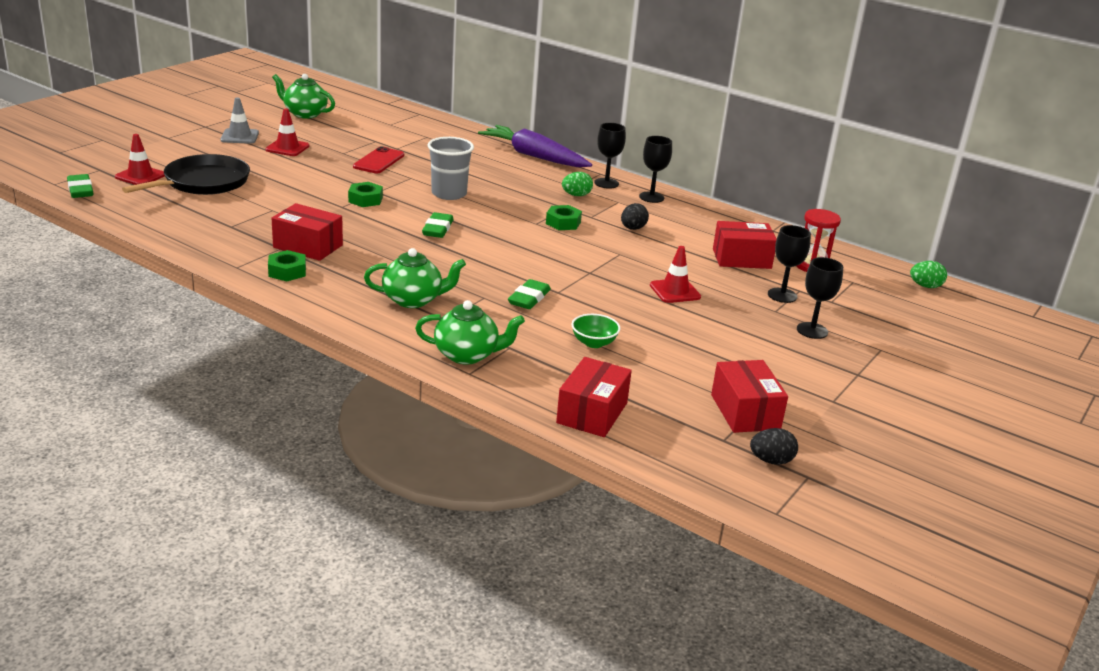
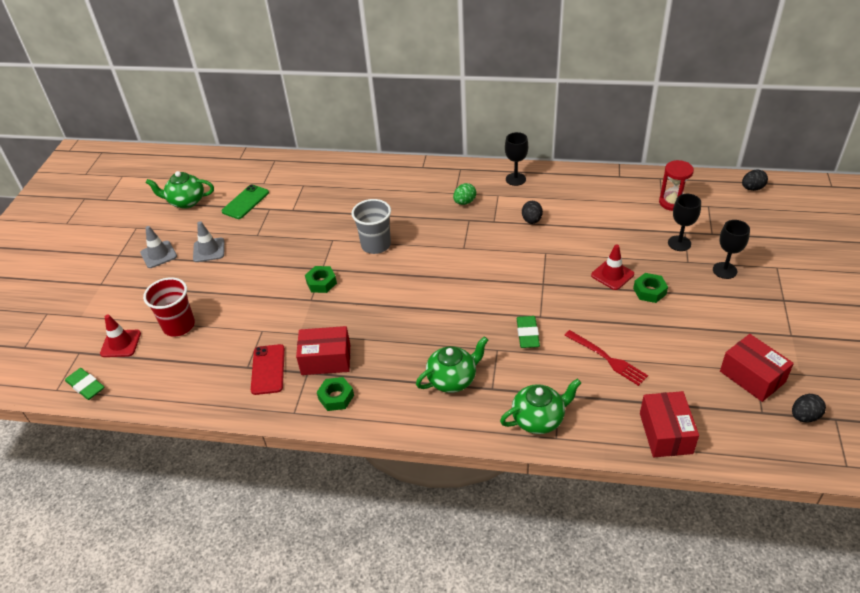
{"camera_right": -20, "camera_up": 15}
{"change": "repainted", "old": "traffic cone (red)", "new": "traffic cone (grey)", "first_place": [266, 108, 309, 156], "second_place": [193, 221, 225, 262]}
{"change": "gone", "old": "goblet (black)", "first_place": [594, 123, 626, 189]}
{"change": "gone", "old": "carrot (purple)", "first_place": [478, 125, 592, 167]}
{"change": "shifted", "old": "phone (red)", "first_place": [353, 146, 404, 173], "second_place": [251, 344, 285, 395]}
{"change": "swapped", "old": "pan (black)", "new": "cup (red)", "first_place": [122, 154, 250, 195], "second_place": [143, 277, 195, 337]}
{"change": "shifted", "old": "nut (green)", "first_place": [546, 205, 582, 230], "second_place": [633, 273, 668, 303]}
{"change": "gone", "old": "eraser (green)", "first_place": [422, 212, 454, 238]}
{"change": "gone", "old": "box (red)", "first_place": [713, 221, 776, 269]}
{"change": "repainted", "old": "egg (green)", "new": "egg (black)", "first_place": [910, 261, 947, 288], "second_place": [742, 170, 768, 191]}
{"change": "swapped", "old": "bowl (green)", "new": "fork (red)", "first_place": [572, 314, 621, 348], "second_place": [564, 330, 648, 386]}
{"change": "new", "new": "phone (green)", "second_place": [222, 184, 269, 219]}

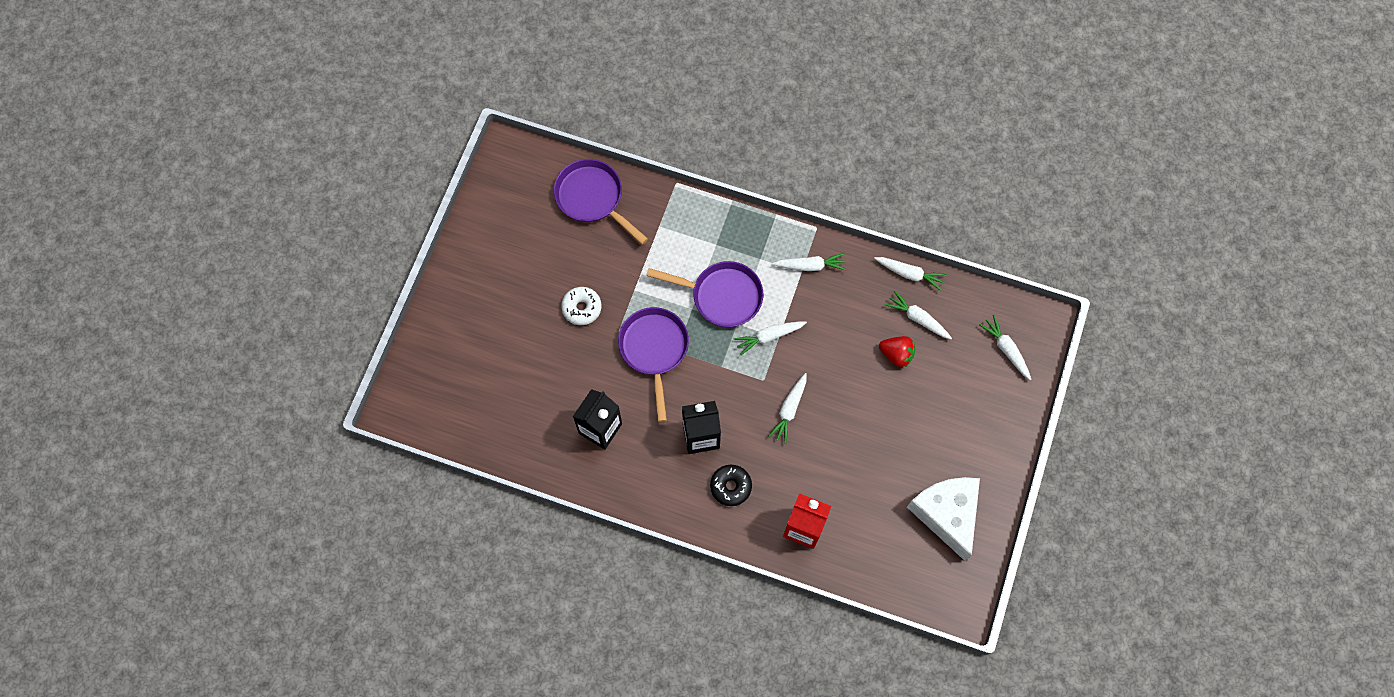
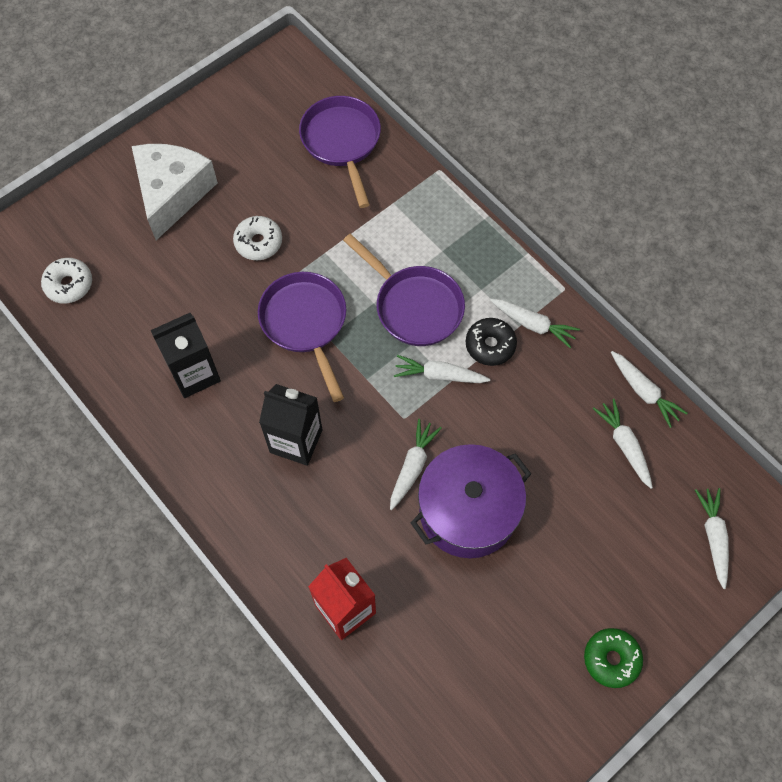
{"camera_right": 30, "camera_up": -5}
{"change": "rotated", "old": "pan (purple)", "first_place": [618, 307, 689, 422], "second_place": [258, 272, 346, 402], "degrees": -45}
{"change": "gone", "old": "strawberry (red)", "first_place": [879, 336, 915, 368]}
{"change": "rotated", "old": "carrot (white)", "first_place": [768, 373, 807, 444], "second_place": [390, 419, 441, 510], "degrees": 150}
{"change": "shifted", "old": "donut (black)", "first_place": [710, 465, 752, 506], "second_place": [466, 318, 517, 366]}
{"change": "shifted", "old": "cheese (white)", "first_place": [907, 477, 980, 561], "second_place": [132, 144, 218, 240]}
{"change": "new", "new": "donut (white)", "second_place": [41, 258, 92, 304]}
{"change": "new", "new": "pot (purple)", "second_place": [411, 444, 531, 558]}
{"change": "new", "new": "donut (green)", "second_place": [584, 628, 643, 688]}

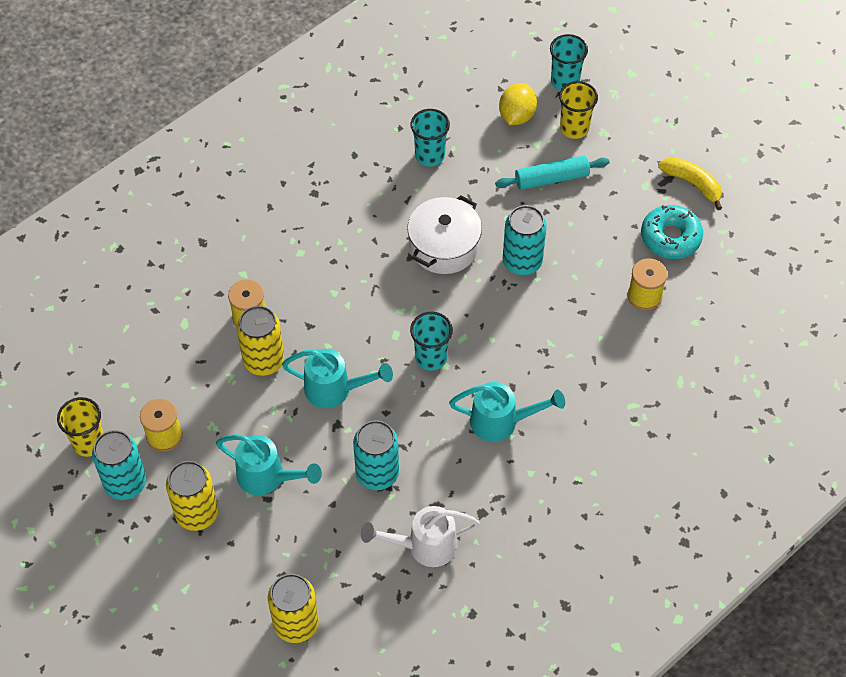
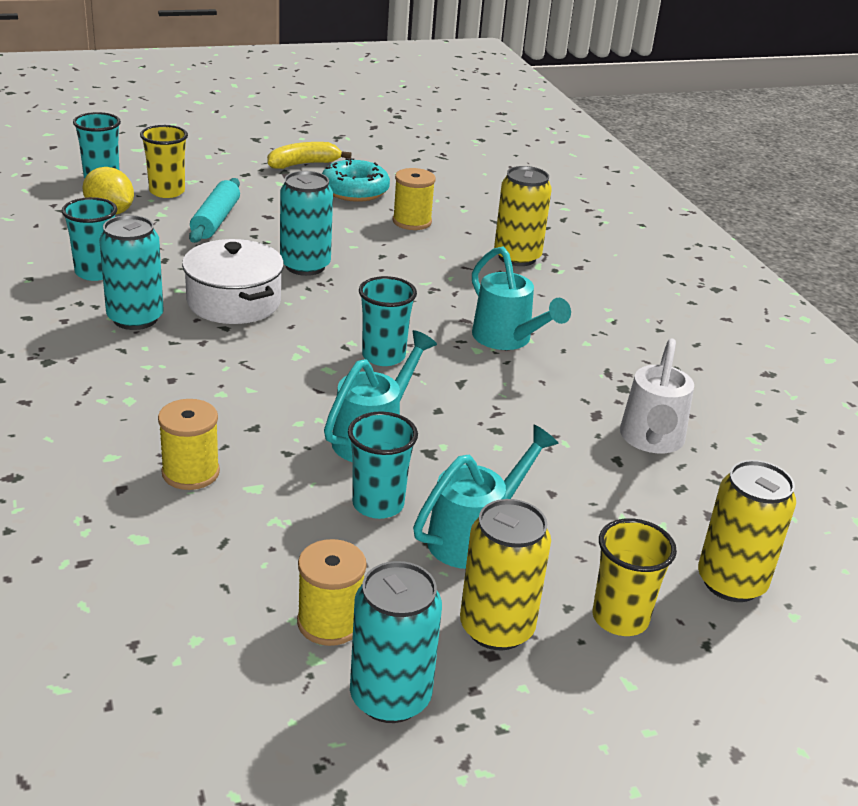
{"camera_right": -70, "camera_up": -25}
{"change": "shifted", "old": "can (yellow)", "first_place": [237, 306, 284, 376], "second_place": [494, 166, 552, 266]}
{"change": "rotated", "old": "watering can (turquoise)", "first_place": [449, 382, 565, 442], "second_place": [472, 246, 571, 350], "degrees": 120}
{"change": "shifted", "old": "cup (yellow)", "first_place": [57, 397, 103, 457], "second_place": [593, 518, 677, 636]}
{"change": "shifted", "old": "can (turquoise)", "first_place": [353, 420, 399, 490], "second_place": [99, 215, 164, 330]}
{"change": "new", "new": "cup (turquoise)", "second_place": [348, 411, 418, 519]}

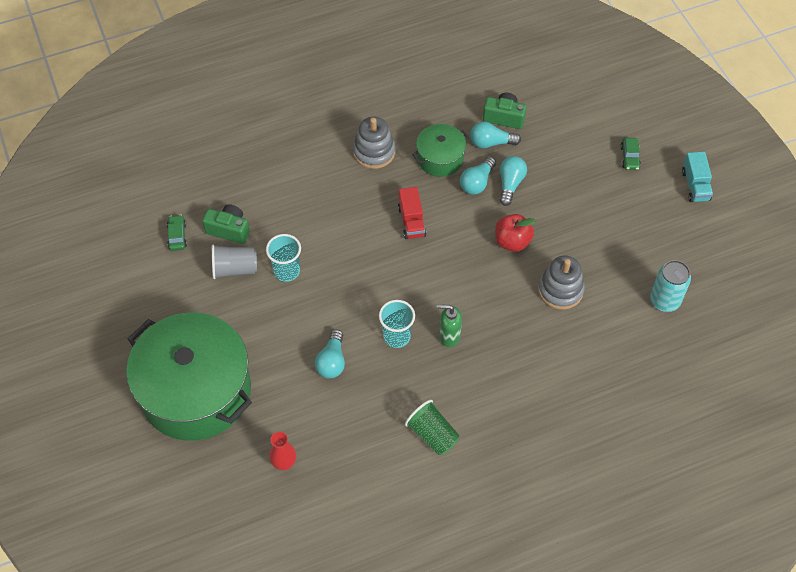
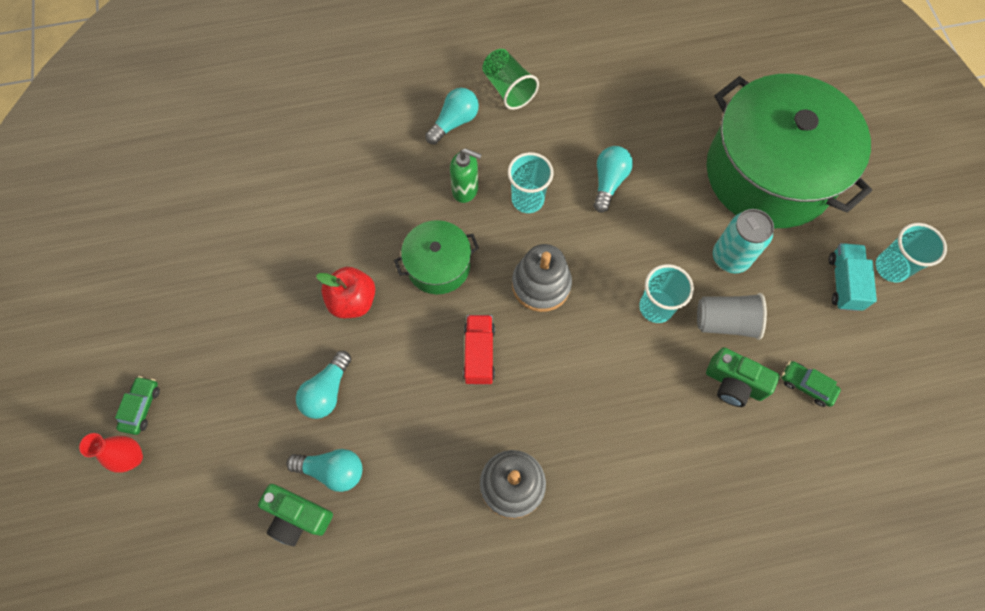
{"camera_right": -170, "camera_up": 10}
{"change": "shifted", "old": "pot (green)", "first_place": [412, 124, 470, 177], "second_place": [394, 220, 479, 294]}
{"change": "shifted", "old": "truck (turquoise)", "first_place": [682, 152, 713, 202], "second_place": [829, 243, 877, 311]}
{"change": "shifted", "old": "light bulb (turquoise)", "first_place": [460, 157, 496, 195], "second_place": [425, 88, 479, 144]}
{"change": "rotated", "old": "car (green)", "first_place": [167, 215, 187, 251], "second_place": [782, 361, 841, 407], "degrees": 120}
{"change": "shifted", "old": "stacking toy (grey)", "first_place": [538, 256, 585, 310], "second_place": [512, 244, 572, 312]}
{"change": "shifted", "old": "can (turquoise)", "first_place": [650, 260, 691, 312], "second_place": [713, 209, 774, 273]}
{"change": "shifted", "old": "vase (red)", "first_place": [269, 432, 296, 471], "second_place": [79, 433, 143, 473]}
{"change": "new", "new": "cup (turquoise)", "second_place": [876, 223, 947, 282]}

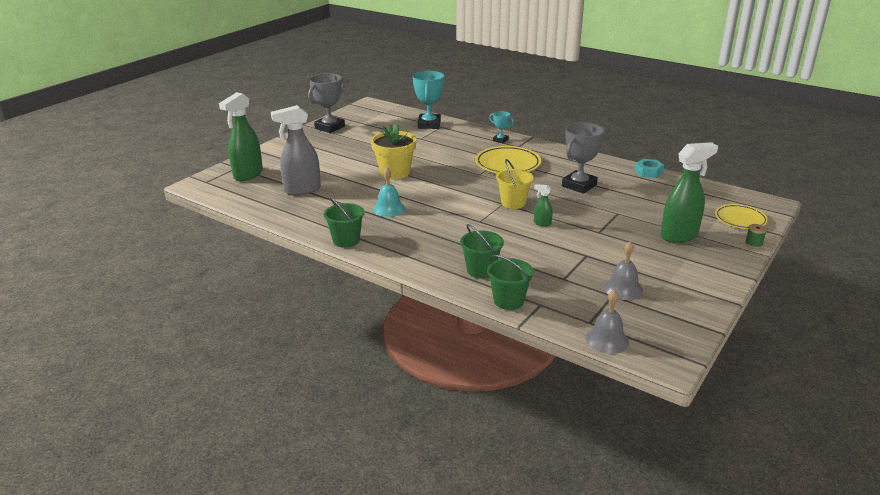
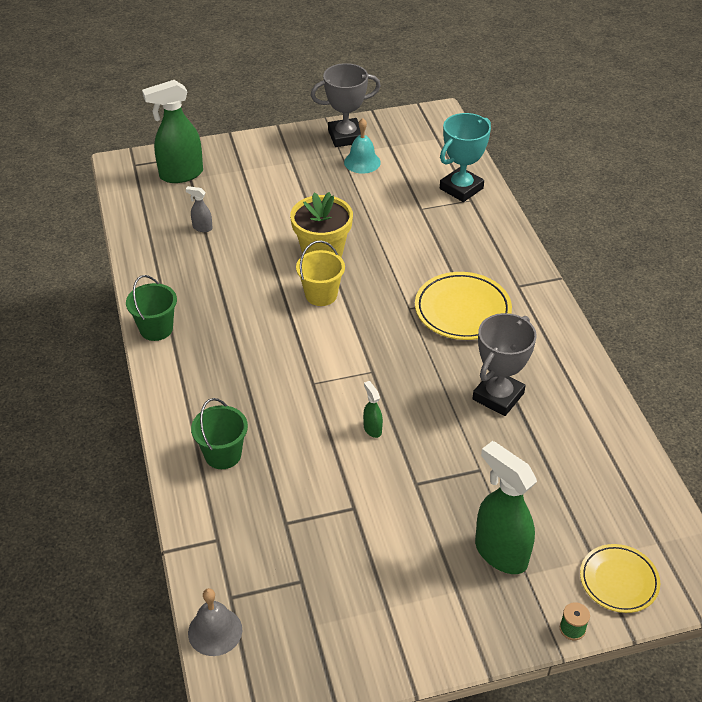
{"camera_right": 40, "camera_up": 15}
{"change": "scaled", "old": "spray bottle (grey)", "first_place": [271, 105, 321, 195], "second_place": [186, 186, 213, 232], "factor": 0.45}
{"change": "gone", "old": "trophy (turquoise)", "first_place": [489, 111, 514, 143]}
{"change": "rotated", "old": "trophy (grey)", "first_place": [562, 122, 604, 194], "second_place": [472, 313, 537, 416], "degrees": -45}
{"change": "rotated", "old": "spray bottle (green)", "first_place": [660, 142, 718, 243], "second_place": [475, 441, 537, 574], "degrees": -150}
{"change": "shifted", "old": "bucket (yellow)", "first_place": [496, 159, 534, 209], "second_place": [296, 241, 345, 306]}
{"change": "gone", "old": "nut (turquoise)", "first_place": [635, 159, 664, 178]}
{"change": "shifted", "old": "bell (turquoise)", "first_place": [373, 167, 405, 217], "second_place": [344, 118, 381, 174]}
{"change": "gone", "old": "bell (grey)", "first_place": [604, 242, 643, 300]}
{"change": "gone", "old": "bucket (green)", "first_place": [487, 255, 534, 310]}

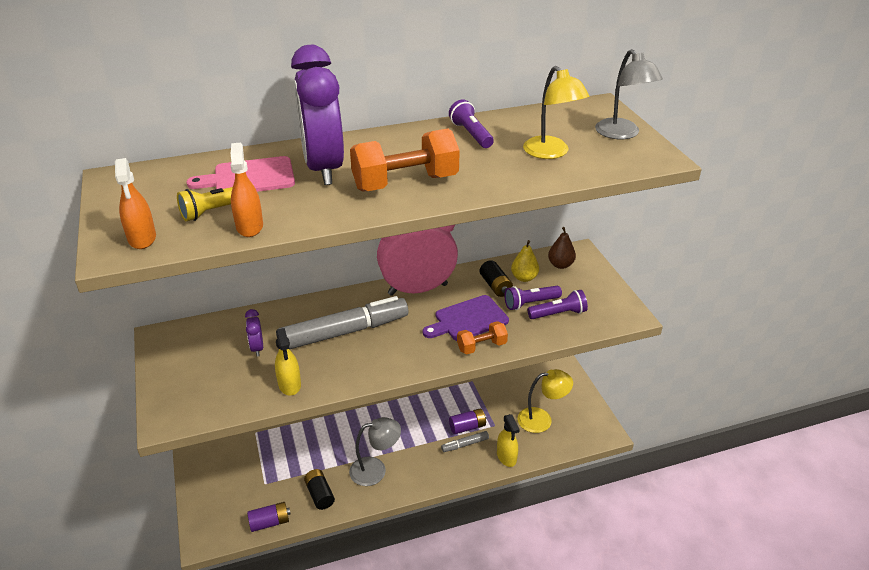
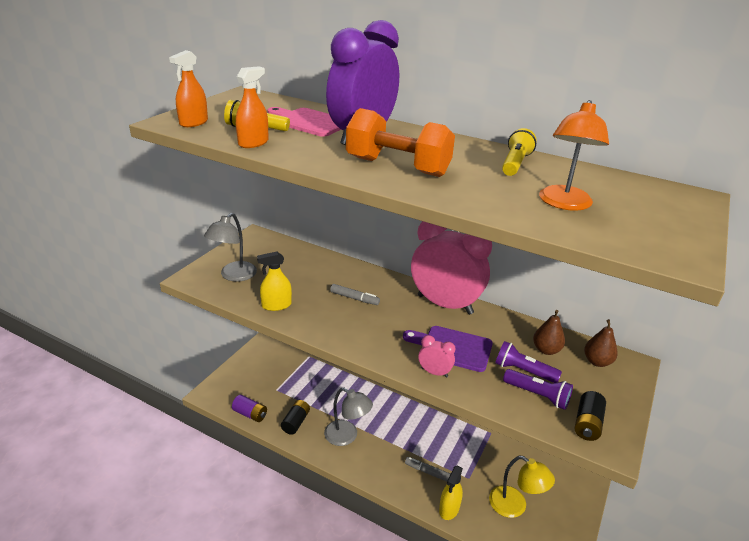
{"camera_right": 45, "camera_up": -5}
{"change": "shifted", "old": "lamp (grey)", "first_place": [595, 49, 663, 139], "second_place": [204, 213, 257, 282]}
{"change": "repainted", "old": "lamp (yellow)", "new": "lamp (orange)", "first_place": [523, 66, 589, 159], "second_place": [539, 100, 609, 211]}
{"change": "repainted", "old": "flashlight (purple)", "new": "flashlight (yellow)", "first_place": [449, 99, 494, 148], "second_place": [502, 128, 537, 176]}
{"change": "repainted", "old": "pear (yellow)", "new": "pear (brown)", "first_place": [511, 240, 539, 282], "second_place": [533, 310, 565, 355]}
{"change": "shifted", "old": "battery (black)", "first_place": [480, 260, 513, 297], "second_place": [575, 391, 606, 441]}
{"change": "scaled", "old": "marker (grey)", "first_place": [278, 296, 408, 350], "second_place": [330, 284, 380, 305], "factor": 0.44}
{"change": "gone", "old": "clock (purple)", "first_place": [245, 309, 263, 357]}
{"change": "swapped", "old": "dumbbell (orange)", "new": "clock (pink)", "first_place": [457, 321, 508, 354], "second_place": [418, 335, 456, 378]}
{"change": "rotated", "old": "spray bottle (yellow)", "first_place": [275, 328, 301, 395], "second_place": [257, 252, 292, 311], "degrees": 45}
{"change": "gone", "old": "battery (purple)", "first_place": [449, 409, 486, 434]}

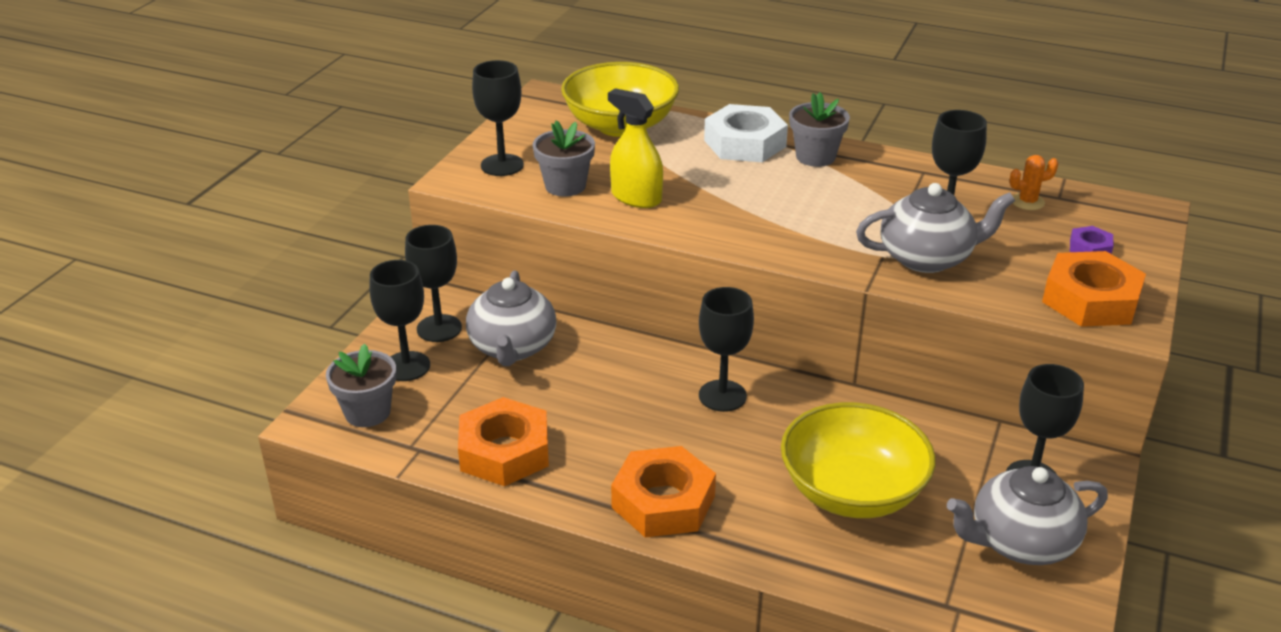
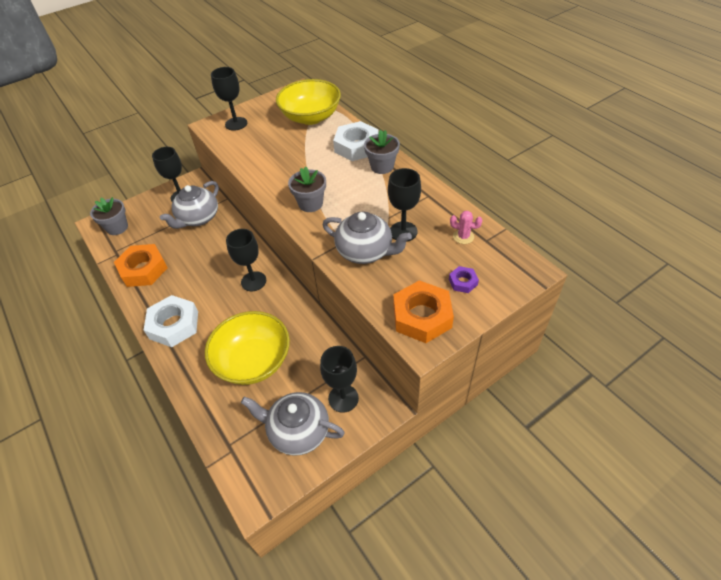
{"camera_right": 35, "camera_up": 15}
{"change": "gone", "old": "spray bottle (yellow)", "first_place": [608, 88, 663, 208]}
{"change": "shifted", "old": "flower pot (grey)", "first_place": [533, 121, 595, 197], "second_place": [288, 166, 326, 212]}
{"change": "repainted", "old": "cactus (orange)", "new": "cactus (pink)", "first_place": [1009, 155, 1059, 210], "second_place": [450, 211, 482, 244]}
{"change": "gone", "old": "goblet (black)", "first_place": [369, 260, 430, 381]}
{"change": "repainted", "old": "nut (orange)", "new": "nut (white)", "first_place": [611, 446, 716, 538], "second_place": [144, 295, 198, 347]}

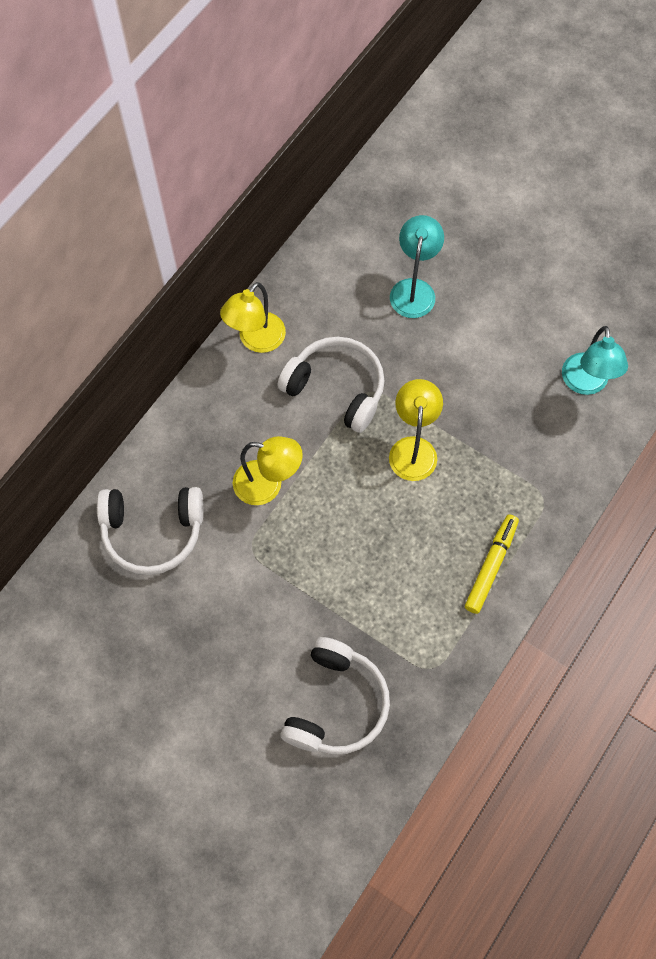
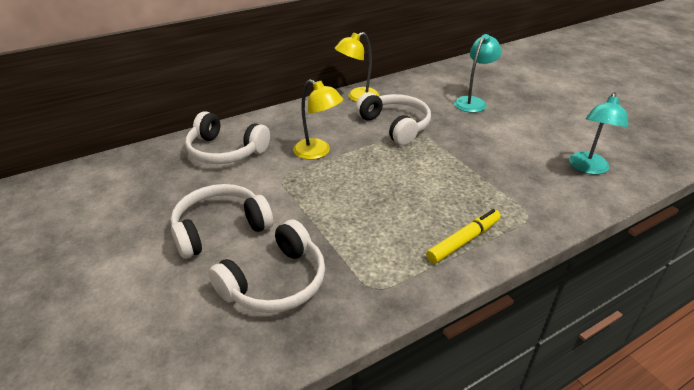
{"camera_right": 25, "camera_up": -30}
{"change": "gone", "old": "lamp (yellow)", "first_place": [389, 379, 443, 481]}
{"change": "new", "new": "headphones (white)", "second_place": [171, 184, 273, 259]}

